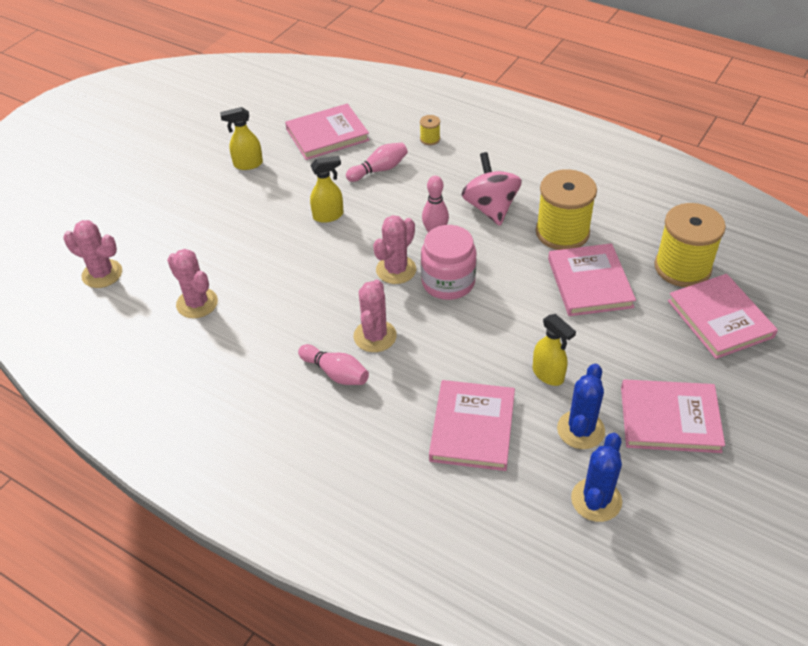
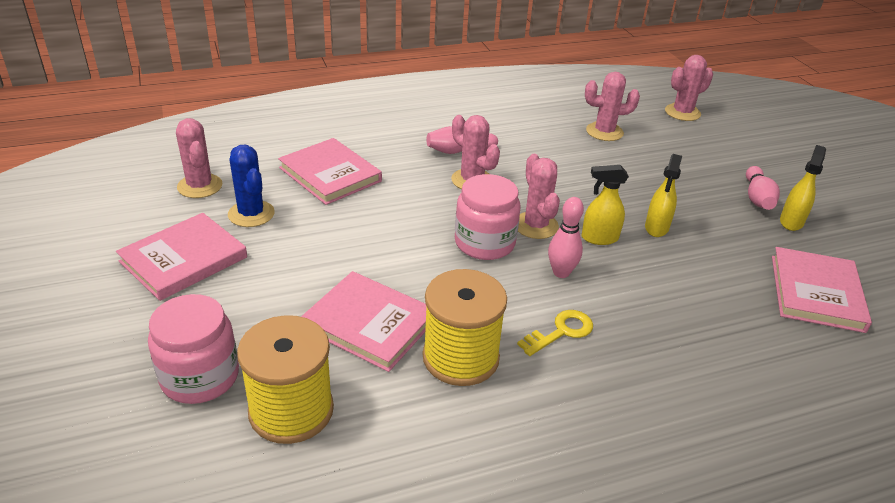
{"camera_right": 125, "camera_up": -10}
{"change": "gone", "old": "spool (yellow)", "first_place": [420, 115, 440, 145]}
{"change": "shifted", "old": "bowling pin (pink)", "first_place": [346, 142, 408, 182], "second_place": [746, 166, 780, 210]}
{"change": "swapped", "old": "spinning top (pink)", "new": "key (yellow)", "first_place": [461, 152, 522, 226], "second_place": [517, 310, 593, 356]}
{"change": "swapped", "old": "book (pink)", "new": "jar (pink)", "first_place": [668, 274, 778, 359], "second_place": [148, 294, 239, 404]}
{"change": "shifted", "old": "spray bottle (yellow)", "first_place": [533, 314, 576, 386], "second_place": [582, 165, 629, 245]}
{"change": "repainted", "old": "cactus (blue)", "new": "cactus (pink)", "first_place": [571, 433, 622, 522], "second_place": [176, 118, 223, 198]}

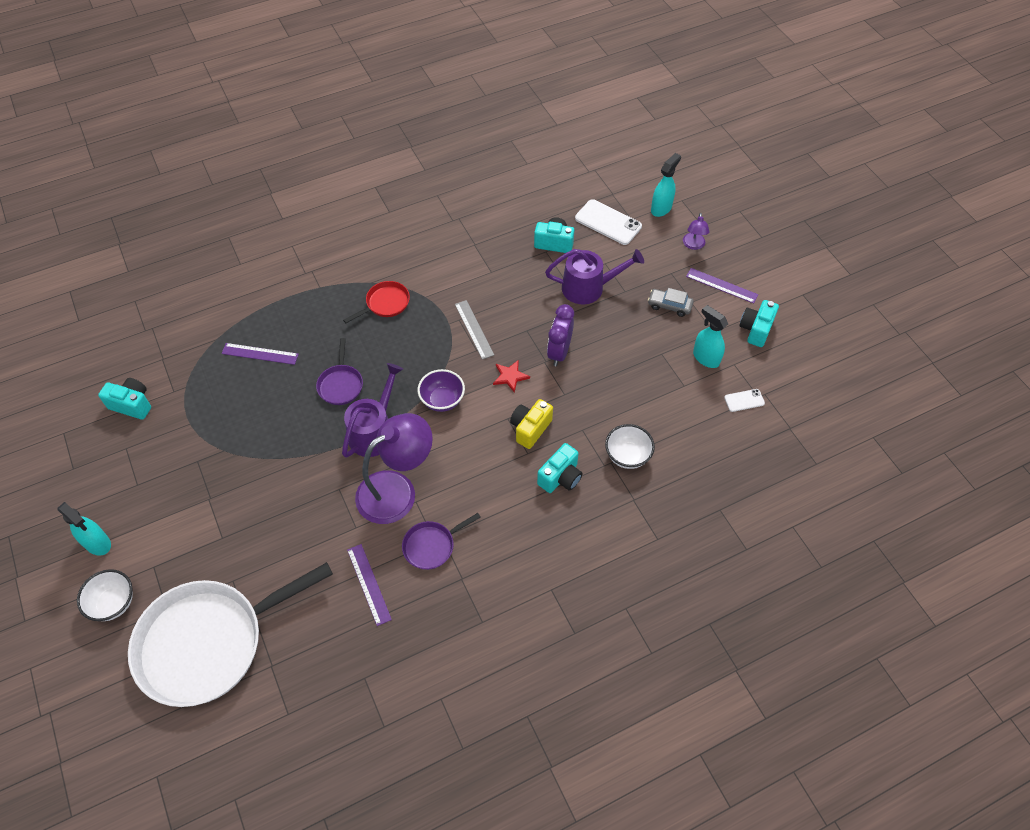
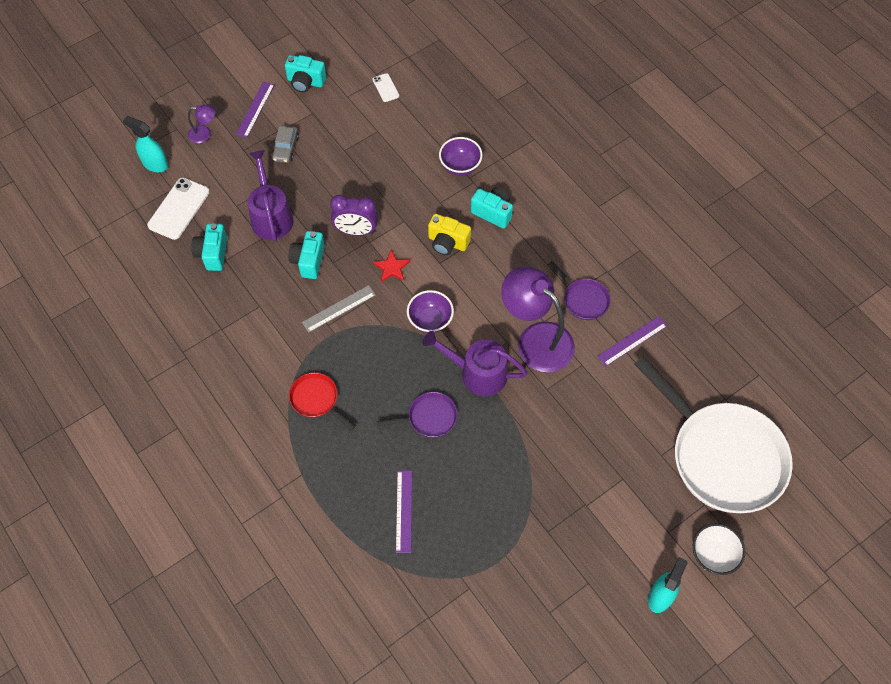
{"camera_right": -100, "camera_up": 5}
{"change": "gone", "old": "spray bottle (turquoise)", "first_place": [693, 305, 728, 368]}
{"change": "shifted", "old": "camera (turquoise)", "first_place": [98, 378, 151, 420], "second_place": [289, 231, 325, 279]}
{"change": "repainted", "old": "bowl (white)", "new": "bowl (purple)", "first_place": [605, 424, 655, 469], "second_place": [439, 137, 483, 176]}

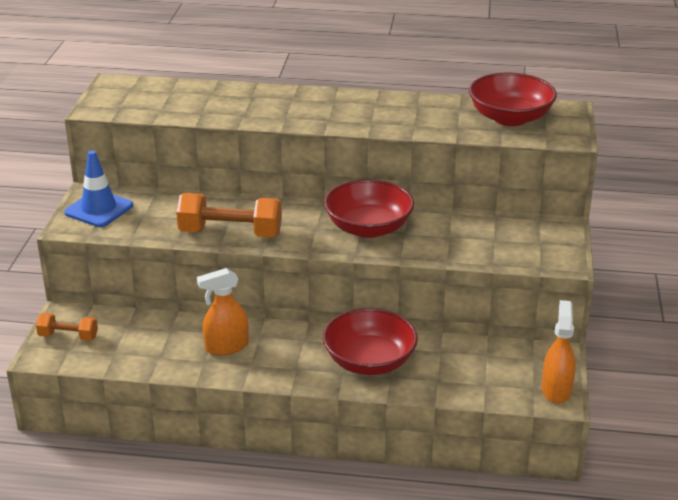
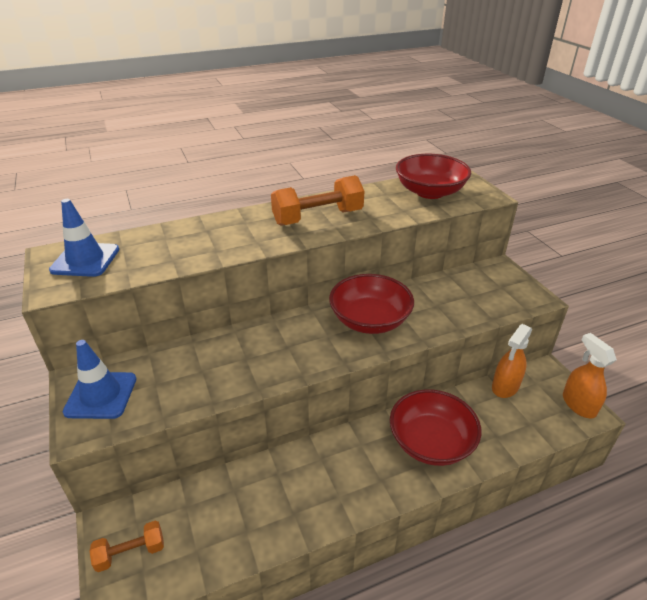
{"camera_right": -30, "camera_up": 5}
{"change": "shifted", "old": "dumbbell (orange)", "first_place": [176, 193, 282, 238], "second_place": [271, 175, 364, 226]}
{"change": "shifted", "old": "spray bottle (orange)", "first_place": [197, 268, 248, 355], "second_place": [492, 324, 532, 398]}
{"change": "new", "new": "traffic cone (blue)", "second_place": [49, 199, 119, 277]}

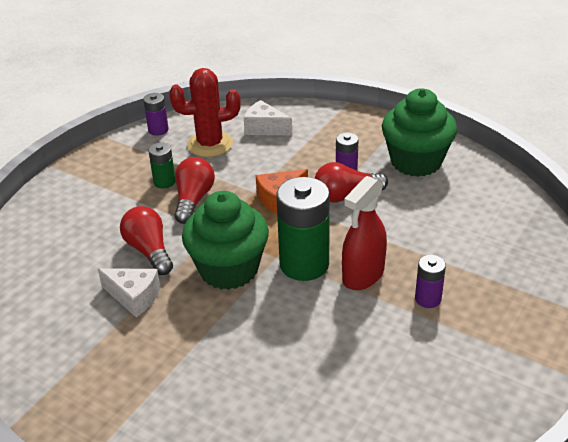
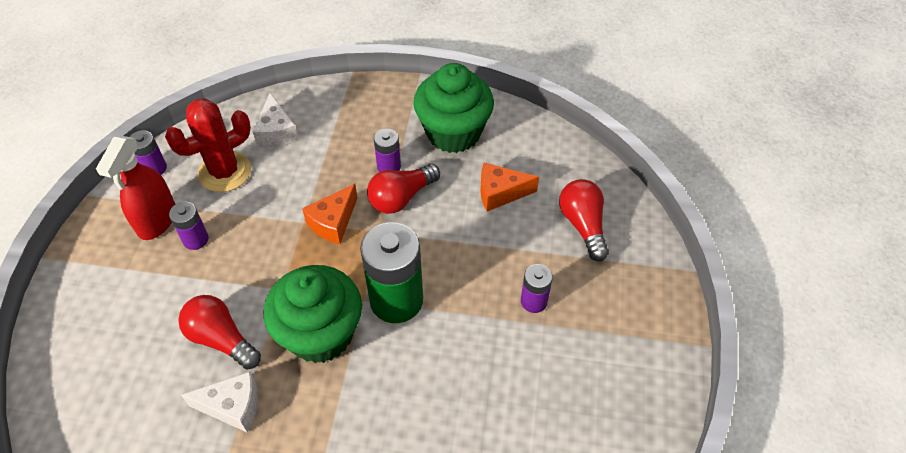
{"camera_right": -25, "camera_up": 15}
{"change": "rotated", "old": "cheese (white)", "first_place": [244, 100, 292, 135], "second_place": [253, 93, 299, 148], "degrees": -105}
{"change": "repainted", "old": "battery (green)", "new": "battery (purple)", "first_place": [148, 142, 175, 188], "second_place": [169, 202, 209, 250]}
{"change": "shifted", "old": "light bulb (red)", "first_place": [174, 157, 215, 224], "second_place": [559, 179, 609, 261]}
{"change": "shifted", "old": "spray bottle (red)", "first_place": [342, 176, 387, 290], "second_place": [96, 136, 175, 240]}
{"change": "new", "new": "cheese (orange)", "second_place": [480, 163, 539, 211]}

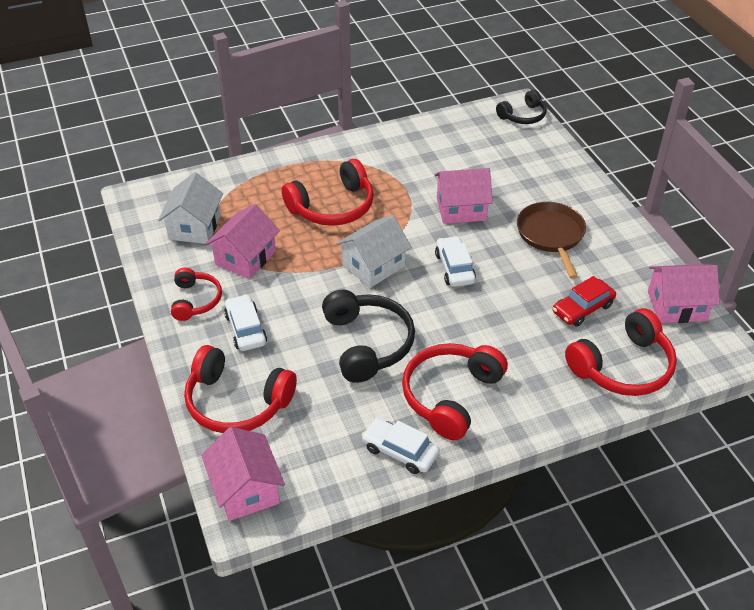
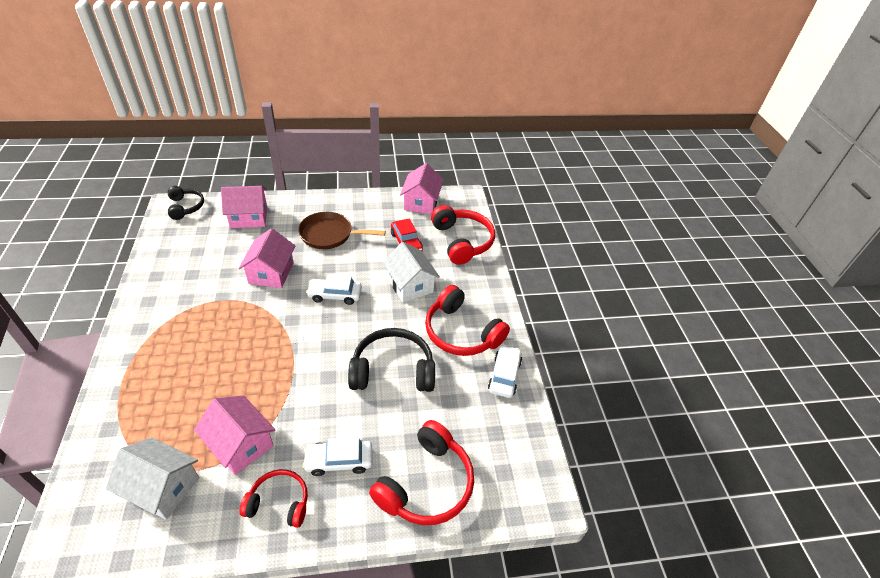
{"camera_right": -80, "camera_up": 0}
{"change": "gone", "old": "headphones (red)", "first_place": [282, 159, 374, 226]}
{"change": "shifted", "old": "house (white)", "first_place": [336, 215, 411, 288], "second_place": [383, 242, 440, 303]}
{"change": "rotated", "old": "car (white)", "first_place": [361, 418, 439, 474], "second_place": [488, 345, 522, 398], "degrees": 150}
{"change": "shifted", "old": "house (pink)", "first_place": [201, 427, 285, 521], "second_place": [221, 186, 267, 228]}

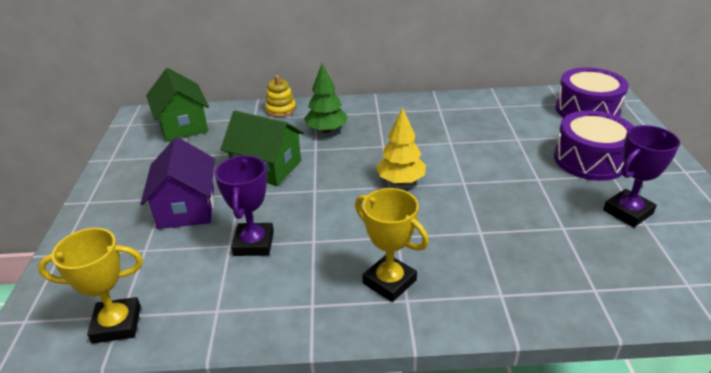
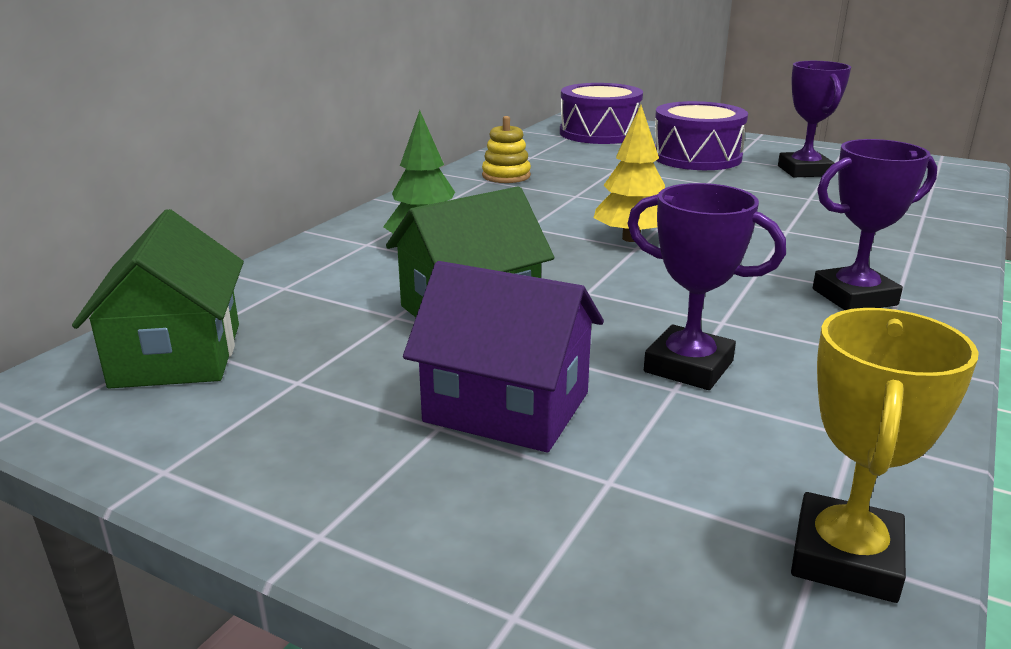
{"camera_right": -60, "camera_up": -10}
{"change": "rotated", "old": "house (green)", "first_place": [146, 68, 209, 142], "second_place": [72, 209, 244, 389], "degrees": 75}
{"change": "shifted", "old": "stacking toy (yellow)", "first_place": [265, 75, 296, 117], "second_place": [482, 116, 531, 183]}
{"change": "repainted", "old": "trophy (yellow)", "new": "trophy (purple)", "first_place": [355, 188, 429, 302], "second_place": [813, 139, 937, 310]}

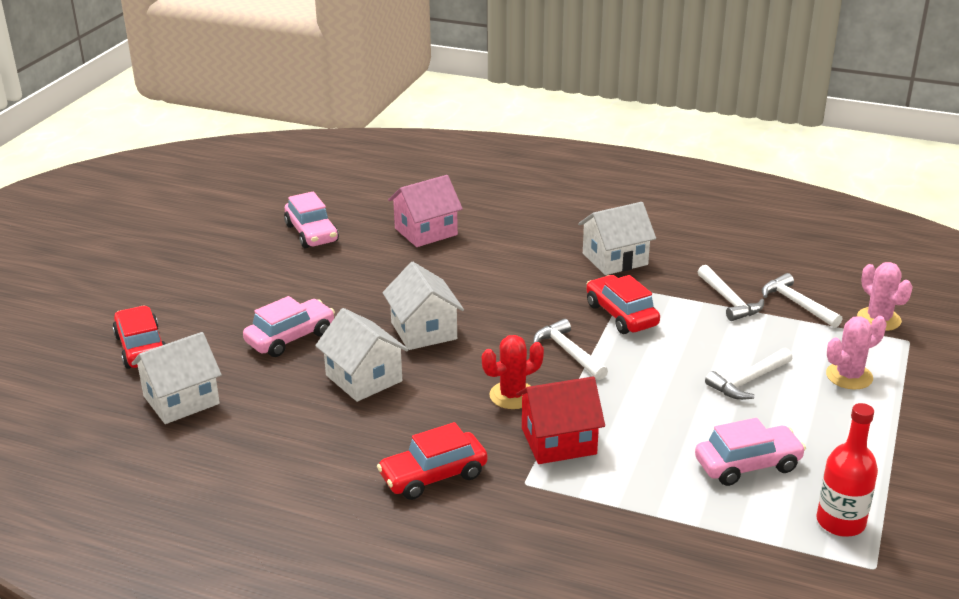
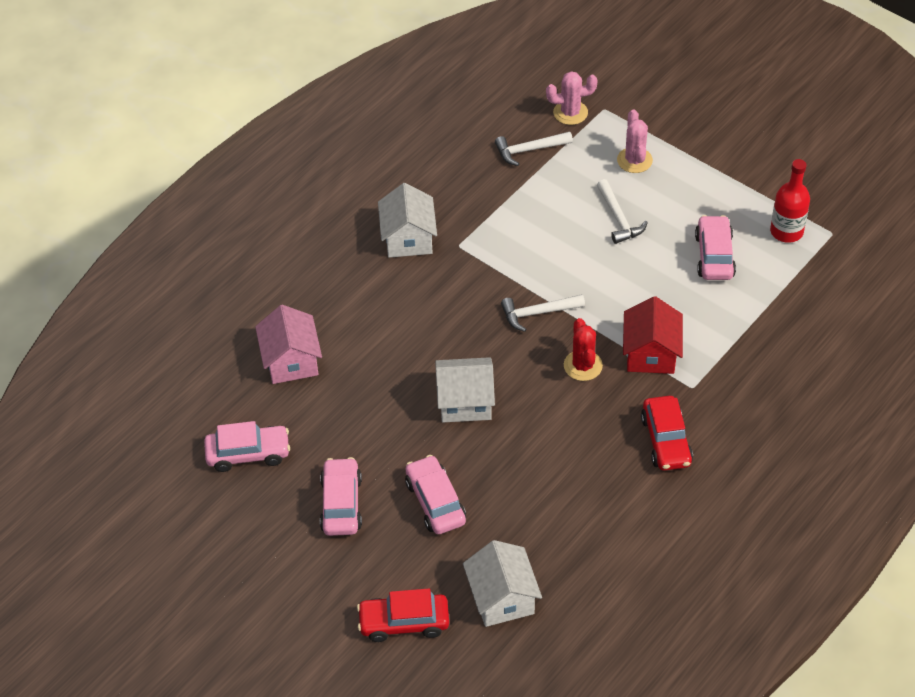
{"camera_right": -70, "camera_up": 20}
{"change": "gone", "old": "hammer (white)", "first_place": [698, 265, 764, 321]}
{"change": "gone", "old": "car (red)", "first_place": [586, 275, 660, 334]}
{"change": "gone", "old": "house (white)", "first_place": [315, 308, 409, 402]}
{"change": "new", "new": "car (pink)", "second_place": [320, 457, 362, 536]}

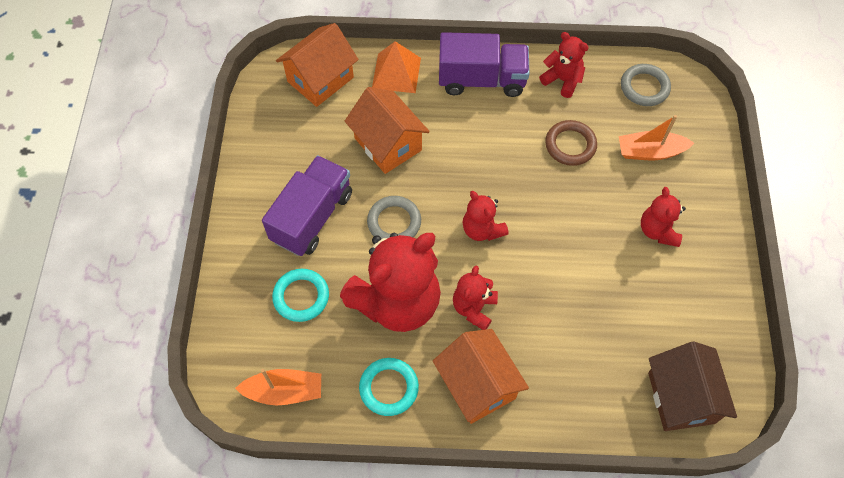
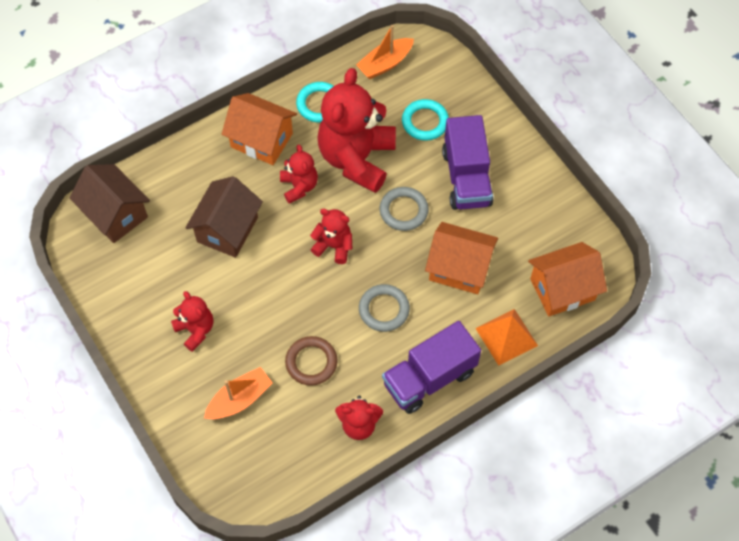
{"camera_right": 145, "camera_up": 0}
{"change": "rotated", "old": "house (orange)", "first_place": [276, 23, 359, 107], "second_place": [528, 242, 607, 316], "degrees": 60}
{"change": "shifted", "old": "ring (grey)", "first_place": [621, 64, 671, 106], "second_place": [359, 284, 410, 332]}
{"change": "new", "new": "house (brown)", "second_place": [185, 176, 263, 258]}

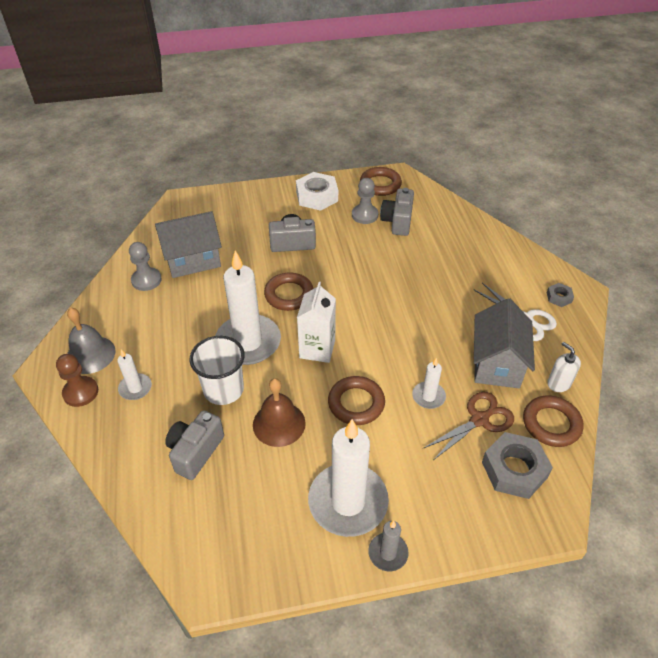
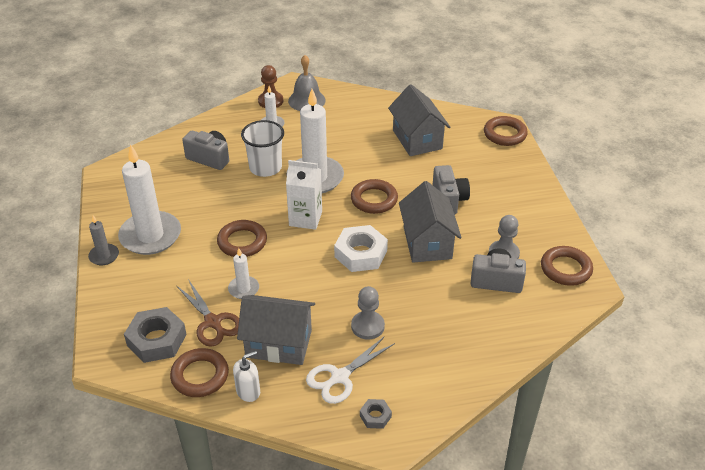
{"camera_right": 90, "camera_up": -5}
{"change": "shifted", "old": "nut (white)", "first_place": [296, 172, 338, 211], "second_place": [334, 225, 388, 272]}
{"change": "shifted", "old": "pawn (grey)", "first_place": [129, 242, 162, 291], "second_place": [351, 286, 385, 340]}
{"change": "gone", "old": "bell (brown)", "first_place": [253, 378, 306, 447]}
{"change": "new", "new": "ring (brown)", "second_place": [484, 116, 528, 146]}
{"change": "new", "new": "house (grey)", "second_place": [399, 181, 462, 263]}

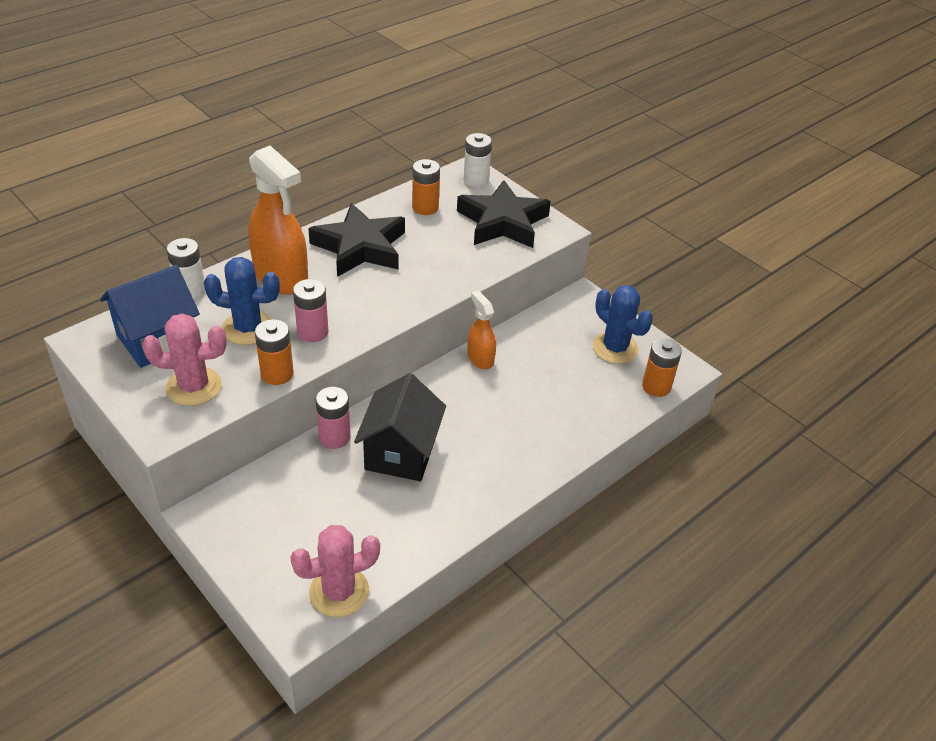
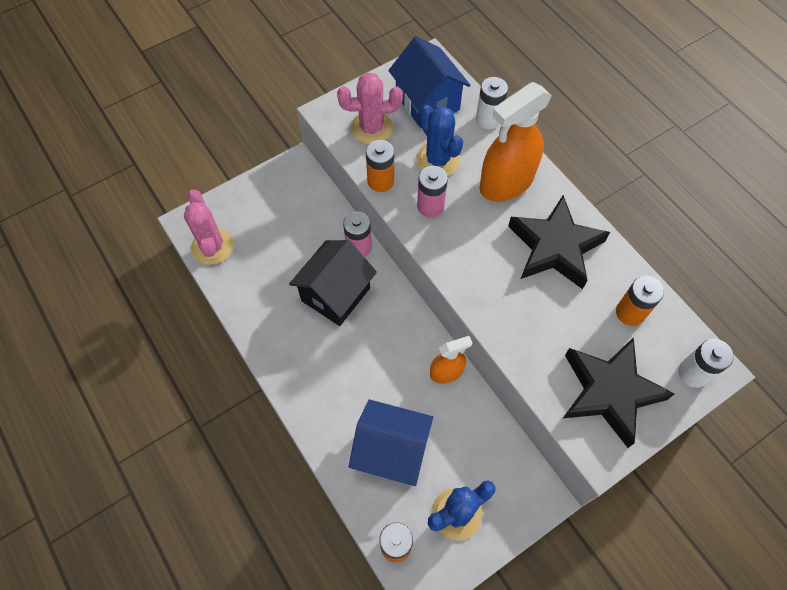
{"camera_right": 100, "camera_up": 20}
{"change": "rotated", "old": "cactus (blue)", "first_place": [204, 257, 280, 345], "second_place": [416, 105, 463, 176], "degrees": -45}
{"change": "rotated", "old": "cactus (pink)", "first_place": [142, 313, 227, 406], "second_place": [337, 73, 403, 145], "degrees": 75}
{"change": "rotated", "old": "house (black)", "first_place": [354, 373, 446, 481], "second_place": [289, 240, 377, 326], "degrees": -75}
{"change": "new", "new": "house (blue)", "second_place": [349, 400, 433, 486]}

